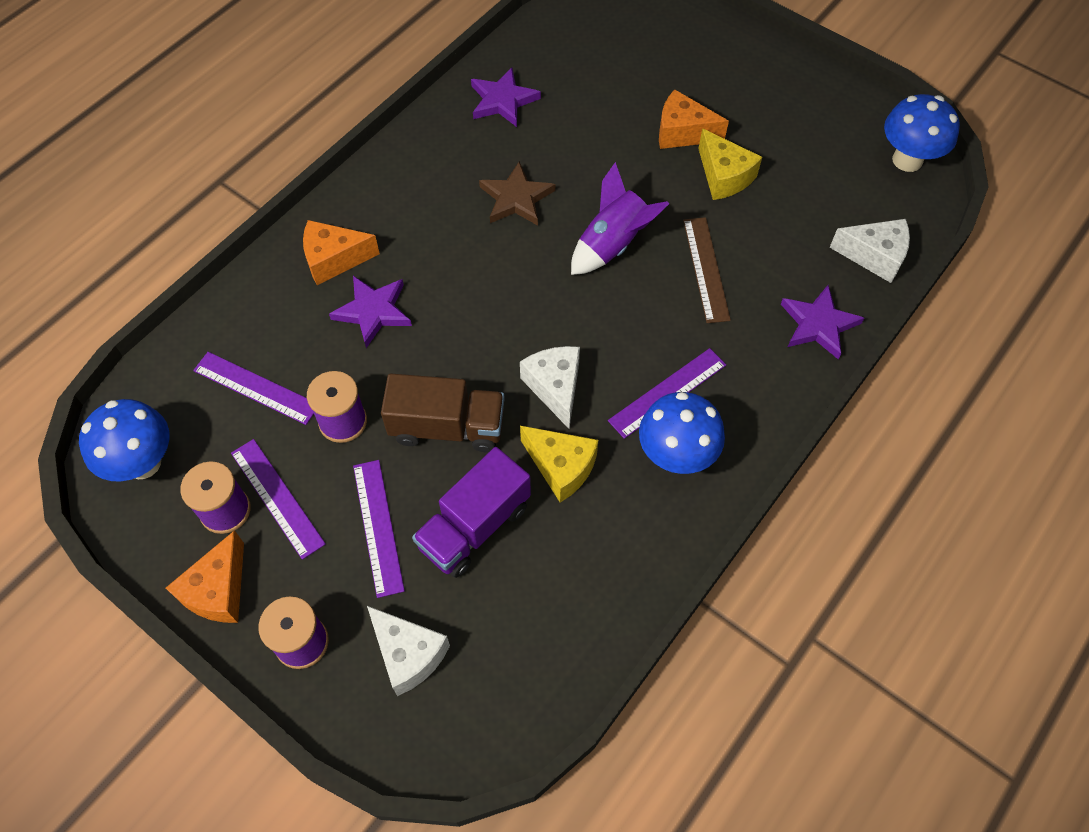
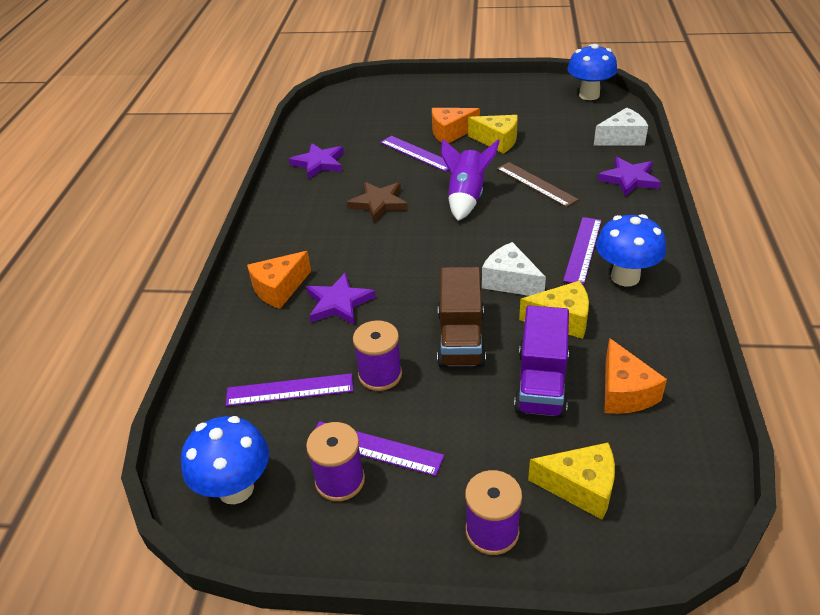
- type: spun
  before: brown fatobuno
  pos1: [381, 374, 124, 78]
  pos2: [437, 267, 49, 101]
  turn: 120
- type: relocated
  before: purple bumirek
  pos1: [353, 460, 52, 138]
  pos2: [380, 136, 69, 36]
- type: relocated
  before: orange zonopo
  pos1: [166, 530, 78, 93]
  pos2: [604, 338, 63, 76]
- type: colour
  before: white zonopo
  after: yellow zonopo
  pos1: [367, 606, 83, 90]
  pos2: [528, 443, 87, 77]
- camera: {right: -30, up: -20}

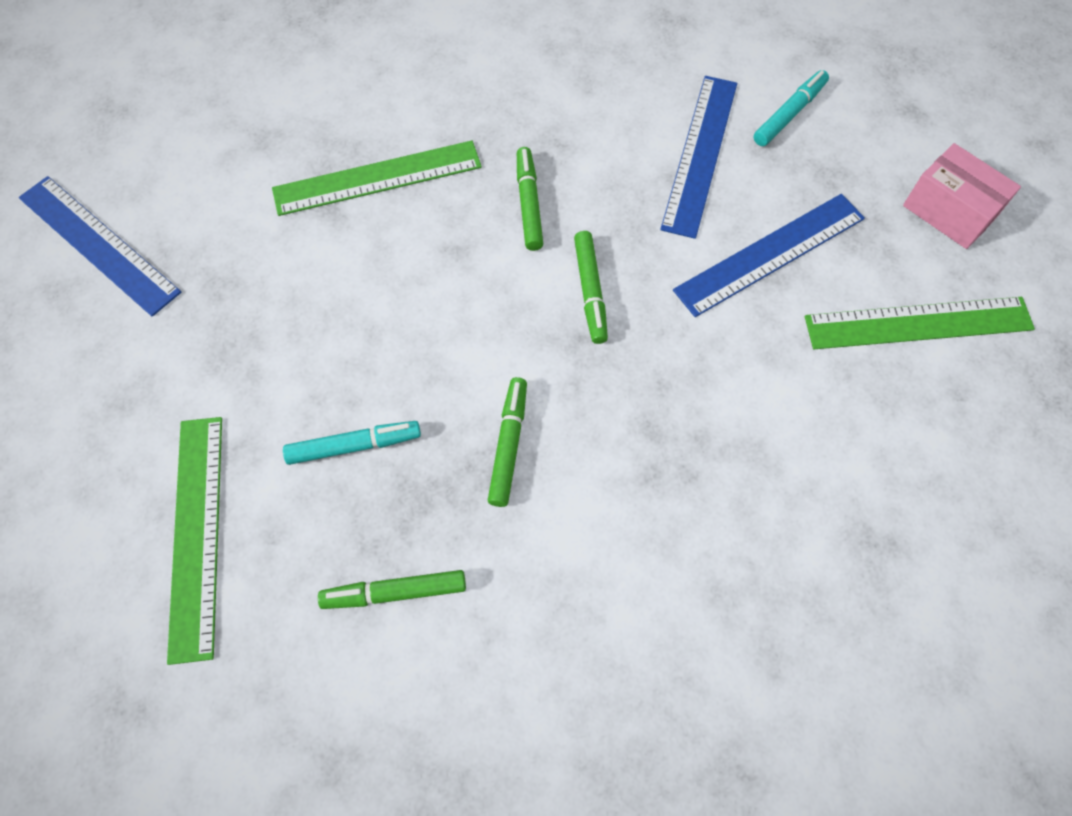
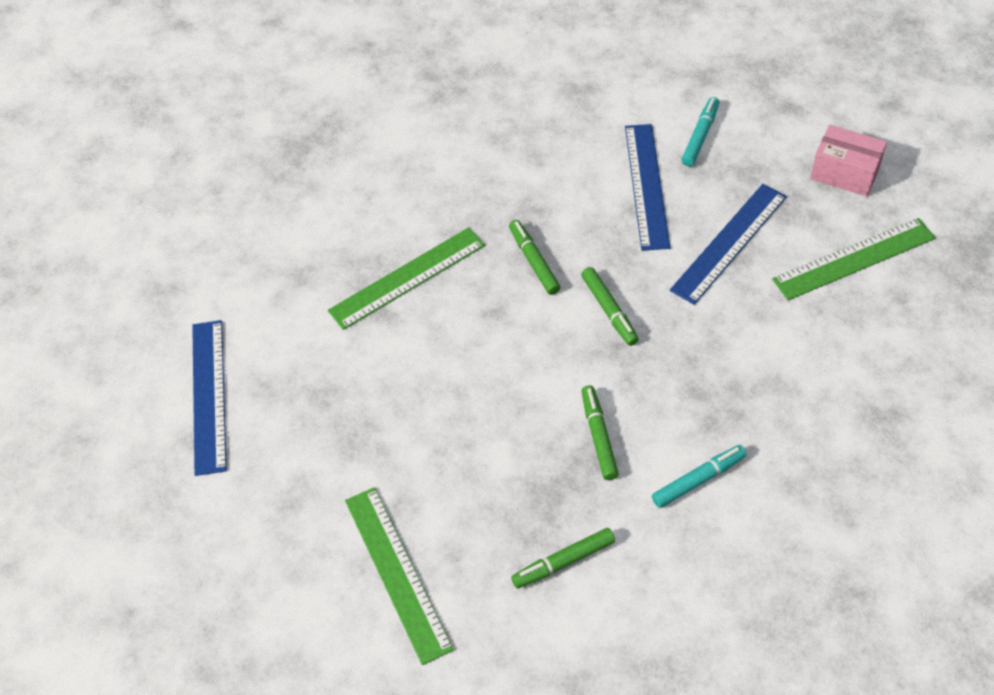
- type: spun
  before: blue bumirek
  pos1: [19, 176, 162, 141]
  pos2: [192, 320, 35, 156]
  turn: 60
- type: relocated
  before: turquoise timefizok
  pos1: [283, 421, 138, 44]
  pos2: [652, 445, 95, 63]
- camera: {right: -15, up: -10}

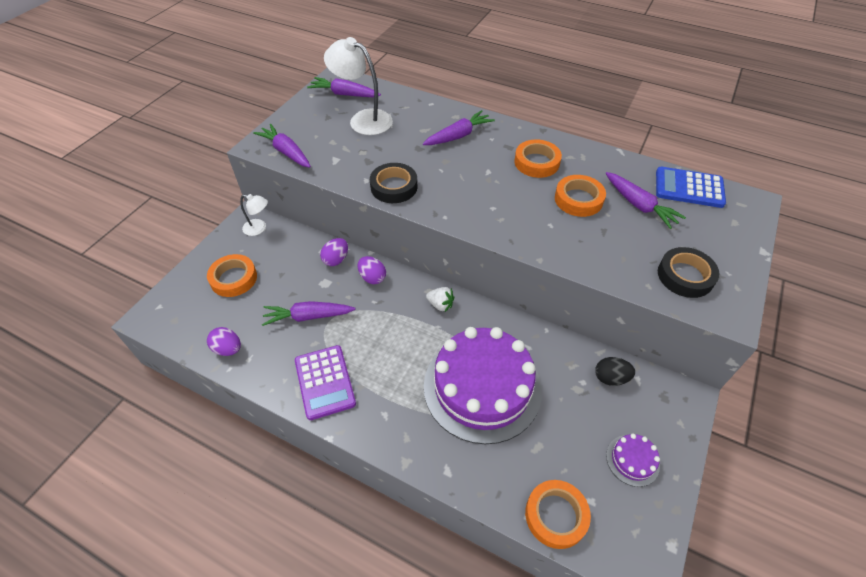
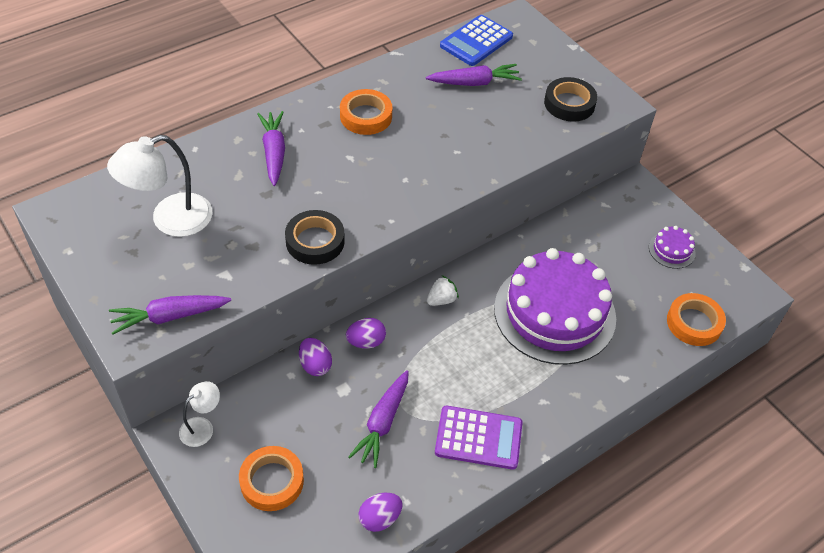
- type: missing
  before: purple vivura
  pos1: [307, 77, 74, 20]
- type: missing
  before: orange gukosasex
  pos1: [555, 175, 51, 42]
- type: missing
  before: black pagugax
  pos1: [595, 357, 40, 29]
- camera: {right: -65, up: 0}

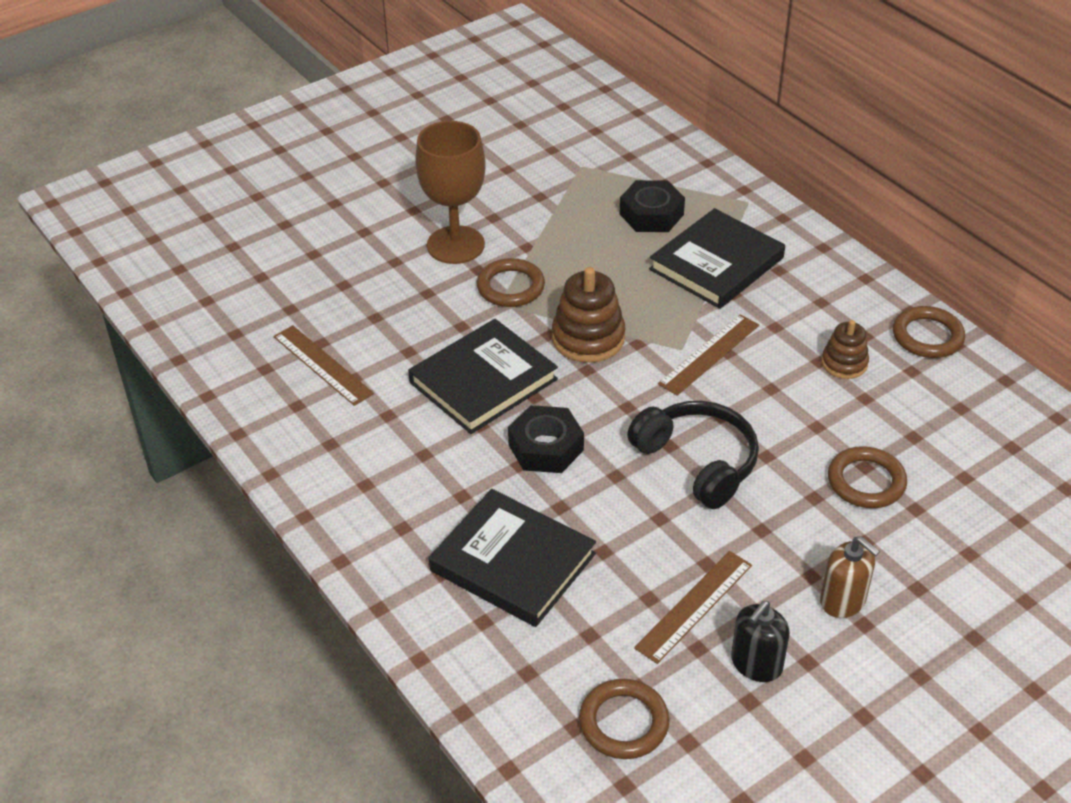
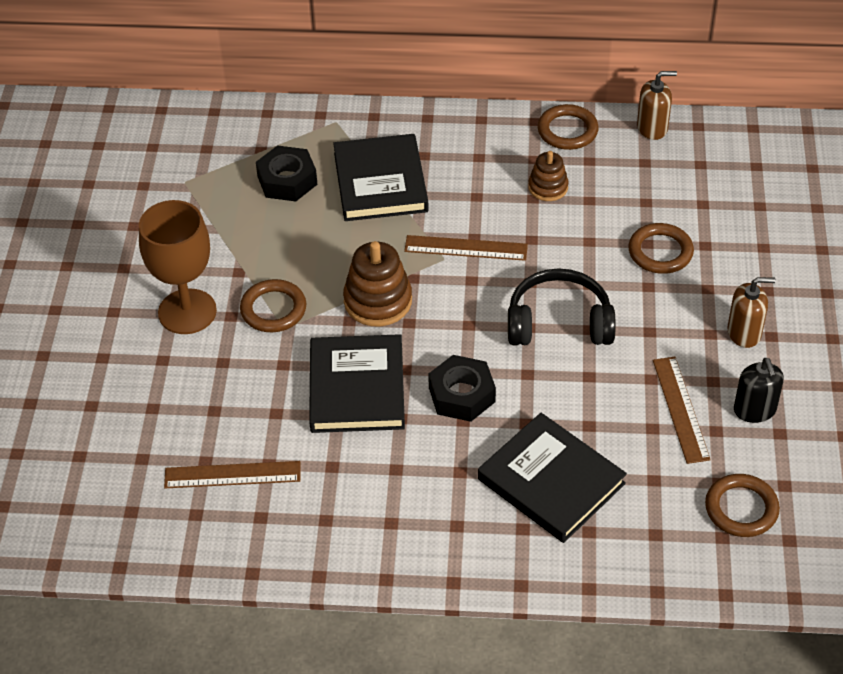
- type: spun
  before: brown bumirek
  pos1: [658, 314, 101, 82]
  pos2: [404, 235, 124, 26]
  turn: -75
- type: spun
  before: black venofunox
  pos1: [429, 489, 167, 138]
  pos2: [478, 413, 149, 130]
  turn: 60
- type: appeared
  after: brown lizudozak
  pos2: [637, 71, 40, 69]
- camera: {right: -50, up: 5}

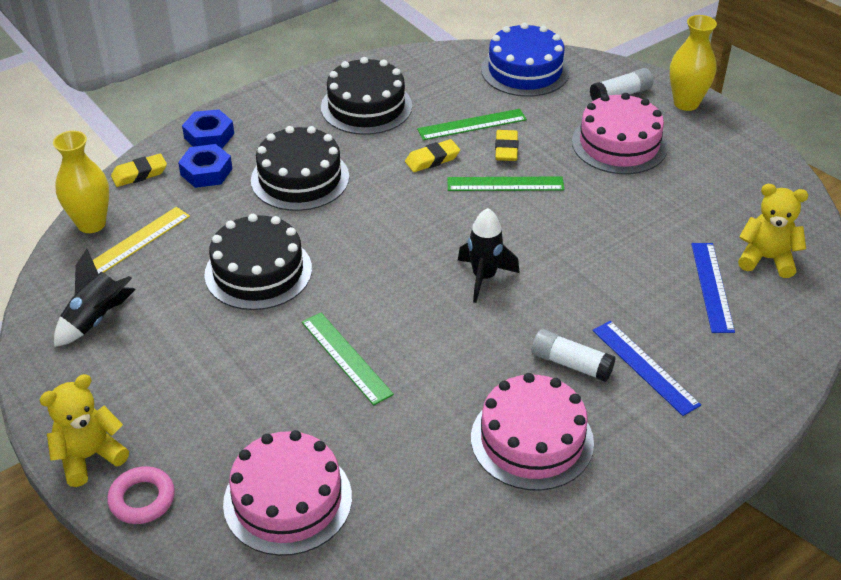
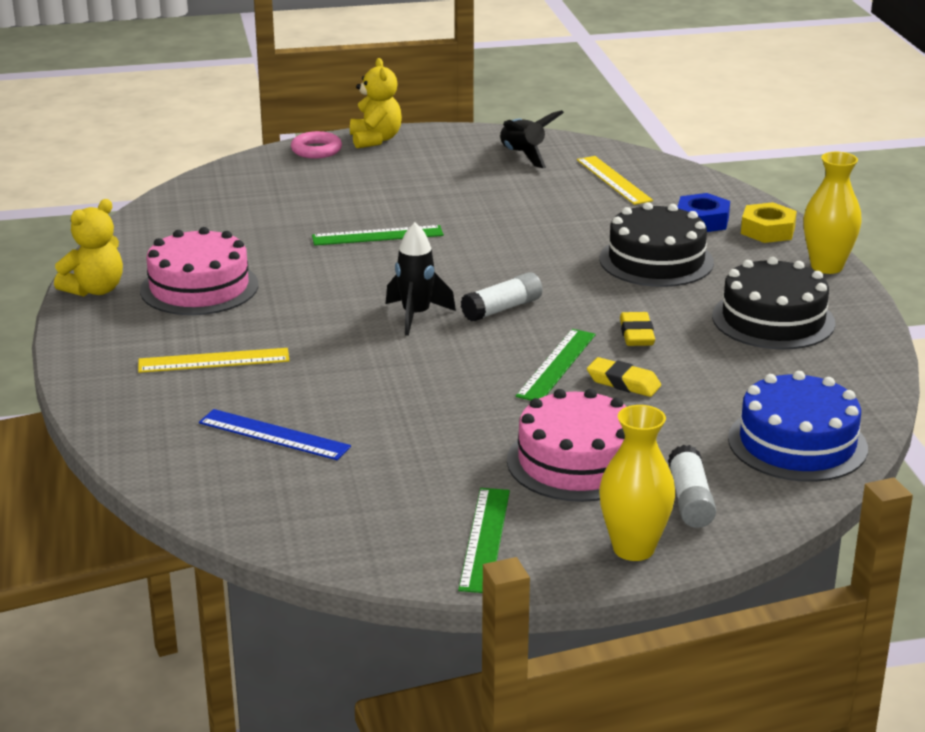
- type: colour
  before: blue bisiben
  after: yellow bisiben
  pos1: [182, 109, 52, 39]
  pos2: [741, 202, 56, 41]
- type: relocated
  before: green bumirek
  pos1: [417, 109, 110, 31]
  pos2: [458, 488, 52, 105]
- type: relocated
  before: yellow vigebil
  pos1: [53, 131, 56, 102]
  pos2: [803, 152, 59, 122]
- type: missing
  before: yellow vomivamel
  pos1: [111, 154, 56, 33]
- type: relocated
  before: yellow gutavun
  pos1: [738, 184, 70, 94]
  pos2: [54, 199, 69, 98]
- type: missing
  before: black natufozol
  pos1: [204, 214, 108, 96]
- type: colour
  before: blue bumirek
  after: yellow bumirek
  pos1: [593, 321, 108, 95]
  pos2: [138, 348, 152, 25]
- type: relocated
  before: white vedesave
  pos1: [531, 329, 85, 53]
  pos2: [461, 272, 81, 50]
- type: missing
  before: pink natufozol
  pos1: [223, 430, 129, 126]
- camera: {right: 115, up: -15}

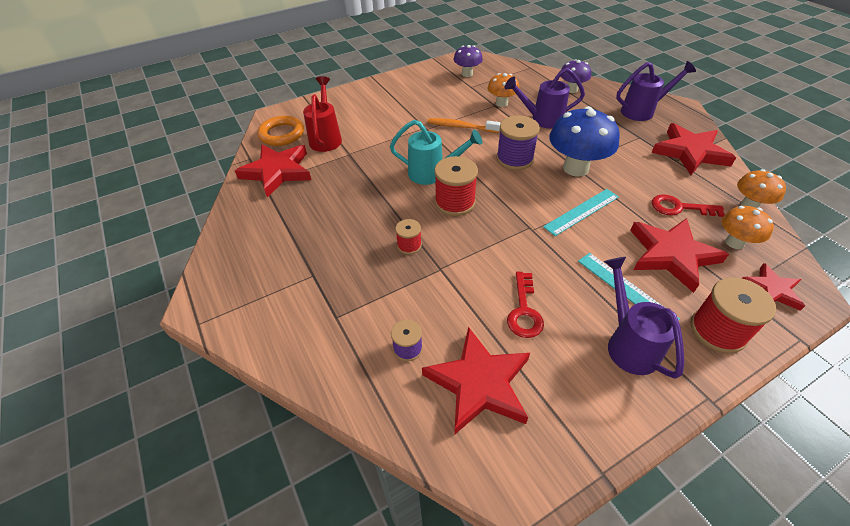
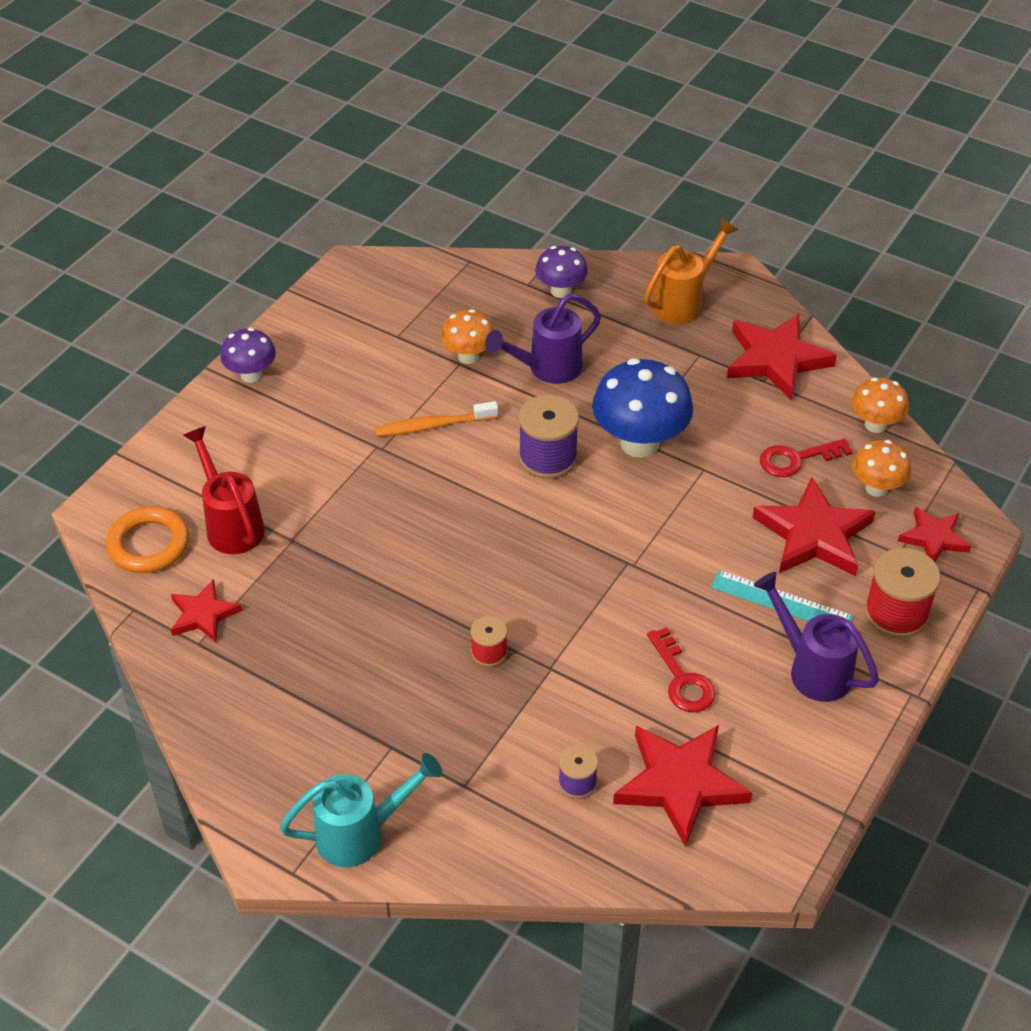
- type: relocated
  before: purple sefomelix
  pos1: [454, 45, 29, 32]
  pos2: [220, 328, 56, 55]
- type: colour
  before: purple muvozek
  after: orange muvozek
  pos1: [616, 61, 80, 60]
  pos2: [644, 218, 94, 106]
- type: relocated
  before: turquoise muvozek
  pos1: [390, 120, 92, 65]
  pos2: [280, 753, 163, 114]
- type: size
  before: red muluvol
  pos1: [235, 145, 76, 52]
  pos2: [171, 579, 71, 63]
  scale: 0.58
- type: missing
  before: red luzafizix
  pos1: [434, 156, 44, 60]
- type: missing
  before: turquoise bumirek
  pos1: [543, 189, 76, 47]
- camera: {right: -30, up: 0}

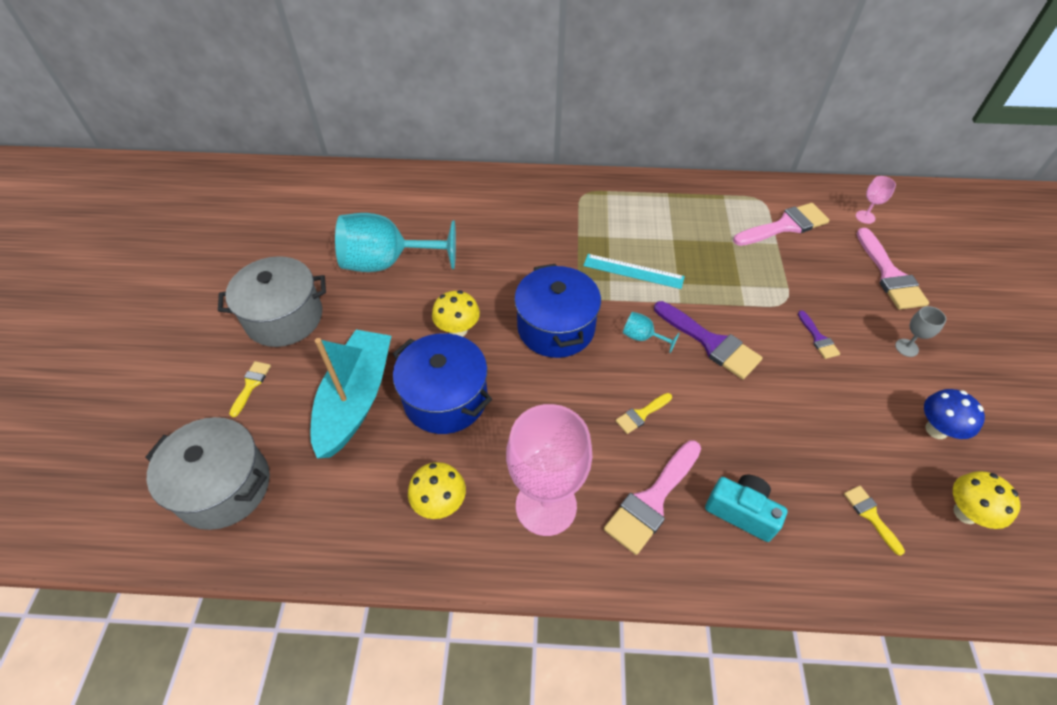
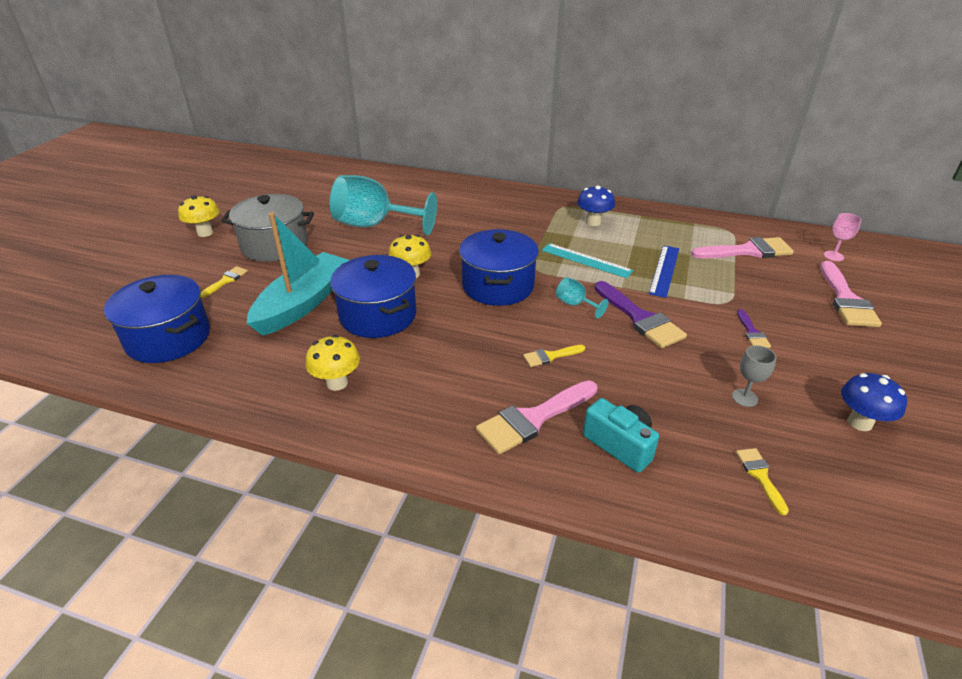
- type: relocated
  before: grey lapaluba
  pos1: [895, 306, 51, 51]
  pos2: [732, 345, 44, 62]
- type: missing
  before: pink lapaluba
  pos1: [506, 404, 86, 132]
- type: colour
  before: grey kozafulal
  after: blue kozafulal
  pos1: [145, 417, 125, 113]
  pos2: [104, 275, 106, 88]
- type: relocated
  before: yellow sefomelix
  pos1: [953, 471, 68, 58]
  pos2: [178, 196, 42, 41]
- type: appeared
  after: blue sefomelix
  pos2: [577, 185, 38, 41]
- type: appeared
  after: blue bumirek
  pos2: [649, 245, 30, 53]
- camera: {right: 15, up: -15}

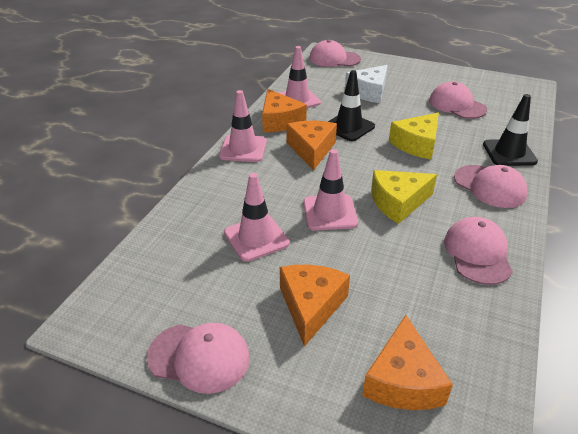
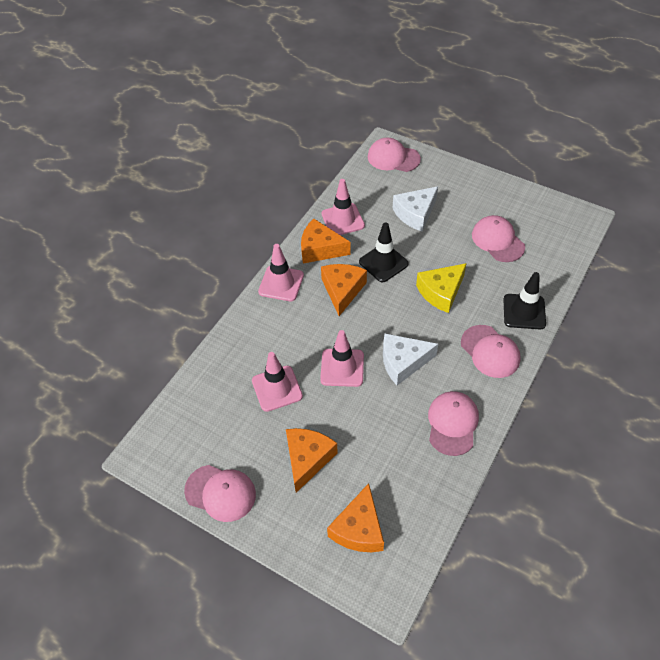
- type: spun
  before: orange zonopo
  pos1: [262, 89, 45, 43]
  pos2: [301, 219, 49, 45]
  turn: 120
- type: colour
  before: yellow zonopo
  after: white zonopo
  pos1: [371, 170, 66, 54]
  pos2: [383, 333, 55, 52]
- camera: {right: 10, up: 15}

